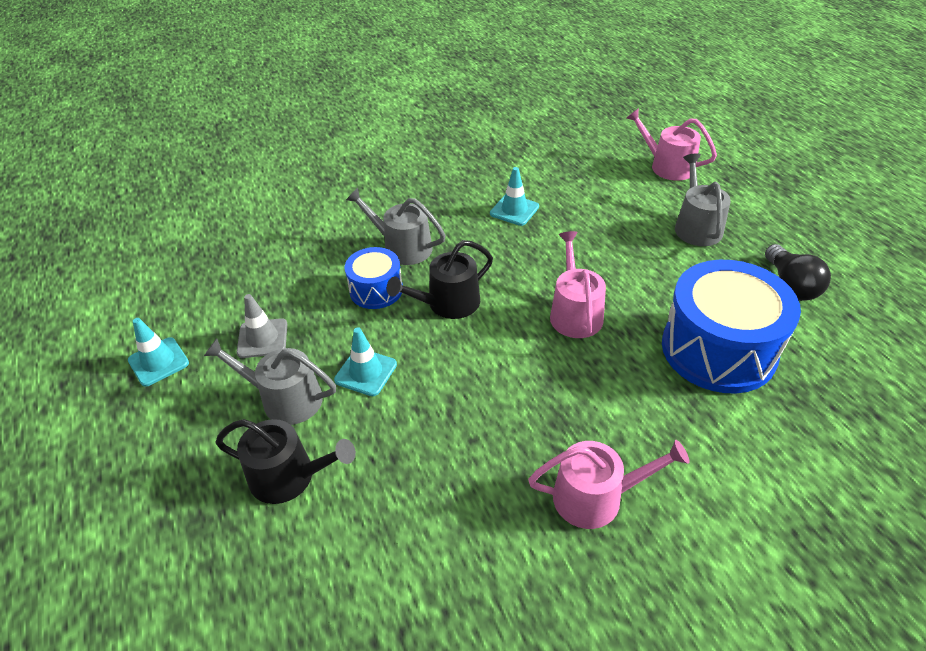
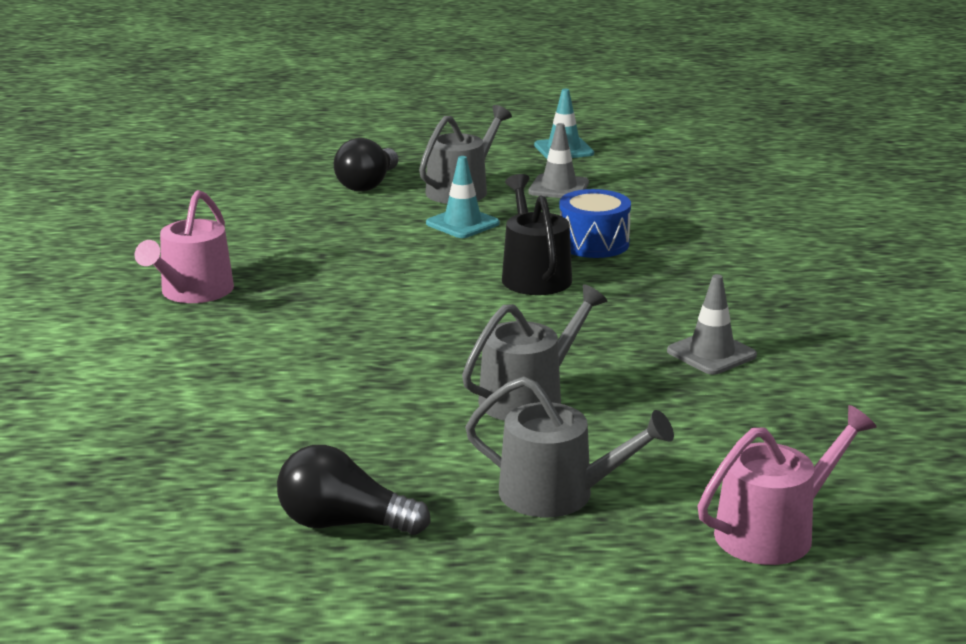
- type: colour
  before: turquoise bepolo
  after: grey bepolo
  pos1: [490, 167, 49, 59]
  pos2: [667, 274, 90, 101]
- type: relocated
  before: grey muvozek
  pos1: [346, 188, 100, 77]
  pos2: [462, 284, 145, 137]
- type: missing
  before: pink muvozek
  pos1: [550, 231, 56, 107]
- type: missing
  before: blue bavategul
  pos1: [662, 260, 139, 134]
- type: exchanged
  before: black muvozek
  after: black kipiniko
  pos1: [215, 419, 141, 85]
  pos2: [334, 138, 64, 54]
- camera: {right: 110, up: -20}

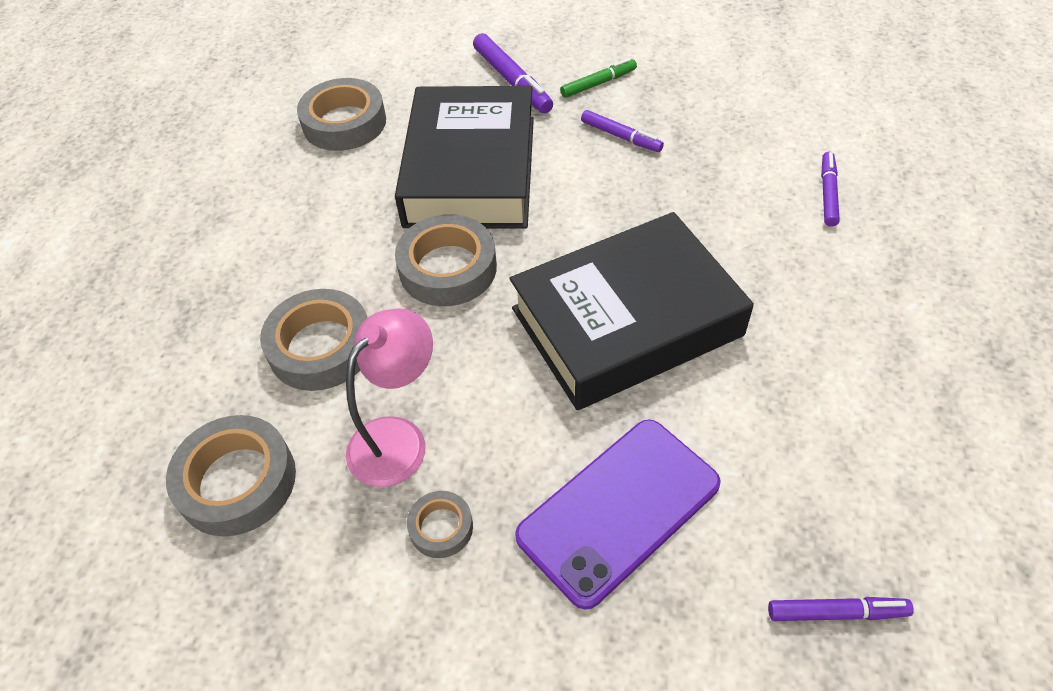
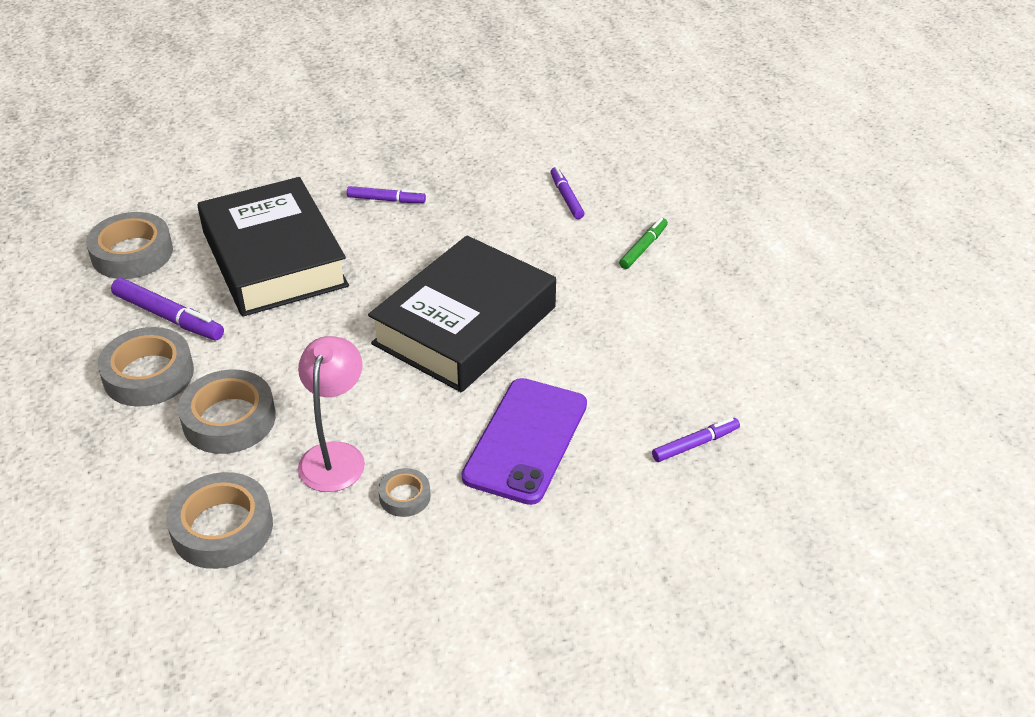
- type: relocated
  before: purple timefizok
  pos1: [473, 33, 80, 81]
  pos2: [111, 278, 113, 62]
- type: relocated
  before: green timefizok
  pos1: [560, 58, 77, 40]
  pos2: [619, 218, 49, 51]
- type: relocated
  before: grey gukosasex
  pos1: [395, 214, 102, 92]
  pos2: [98, 327, 96, 80]
- camera: {right: -30, up: -10}

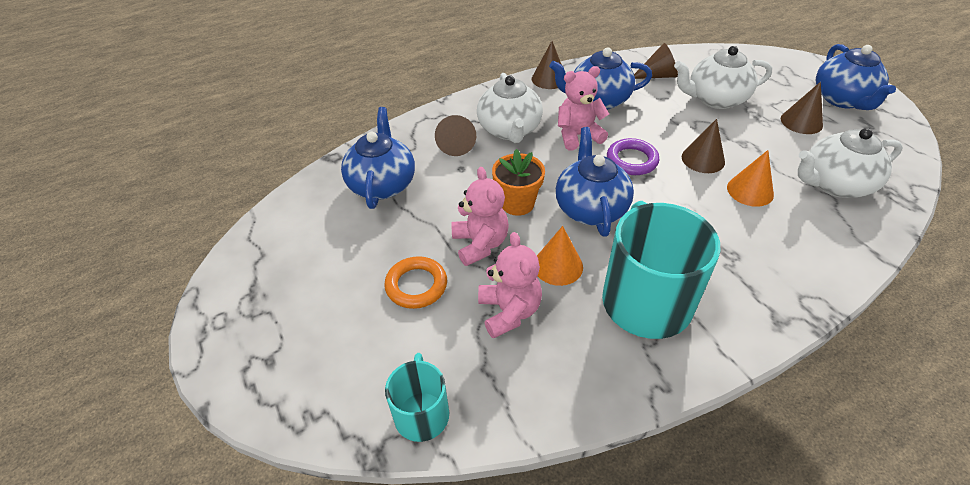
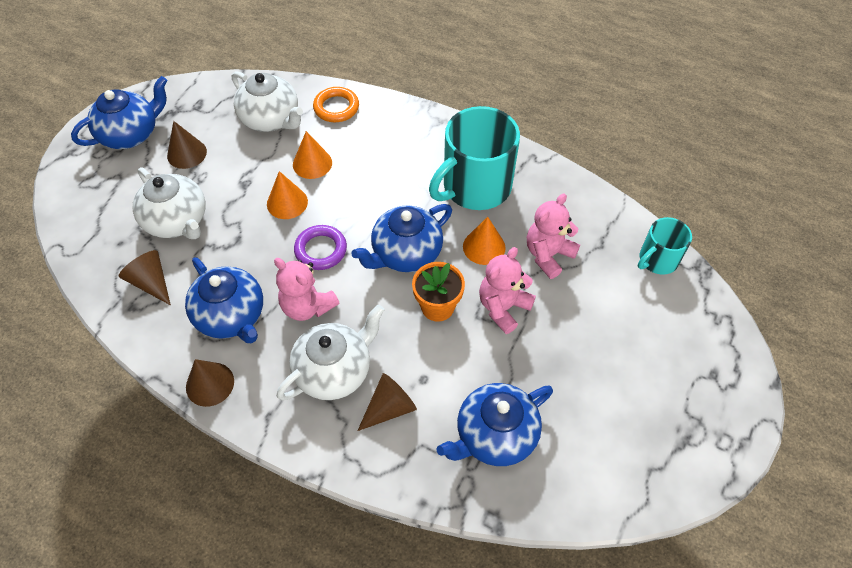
- type: colour
  before: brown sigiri
  after: orange sigiri
  pos1: [682, 119, 43, 54]
  pos2: [267, 171, 41, 48]
- type: relocated
  before: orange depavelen
  pos1: [384, 256, 63, 53]
  pos2: [313, 87, 46, 35]
- camera: {right: -125, up: 10}

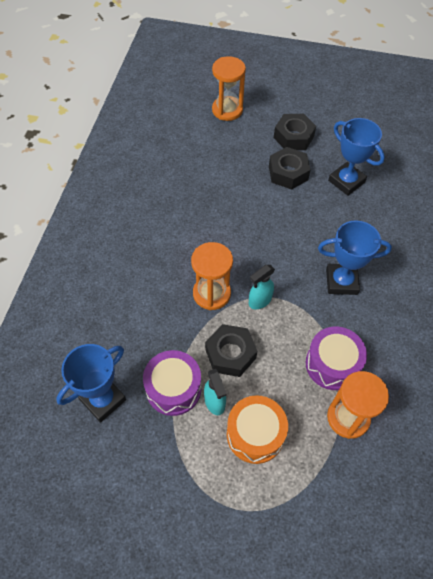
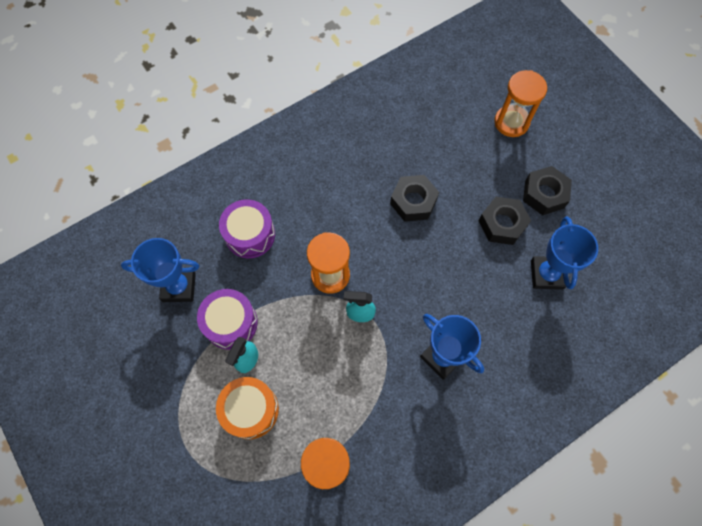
- type: relocated
  before: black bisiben
  pos1: [205, 324, 52, 53]
  pos2: [390, 175, 49, 47]
- type: relocated
  before: purple bavategul
  pos1: [305, 327, 62, 63]
  pos2: [219, 199, 56, 59]
- camera: {right: 45, up: 10}

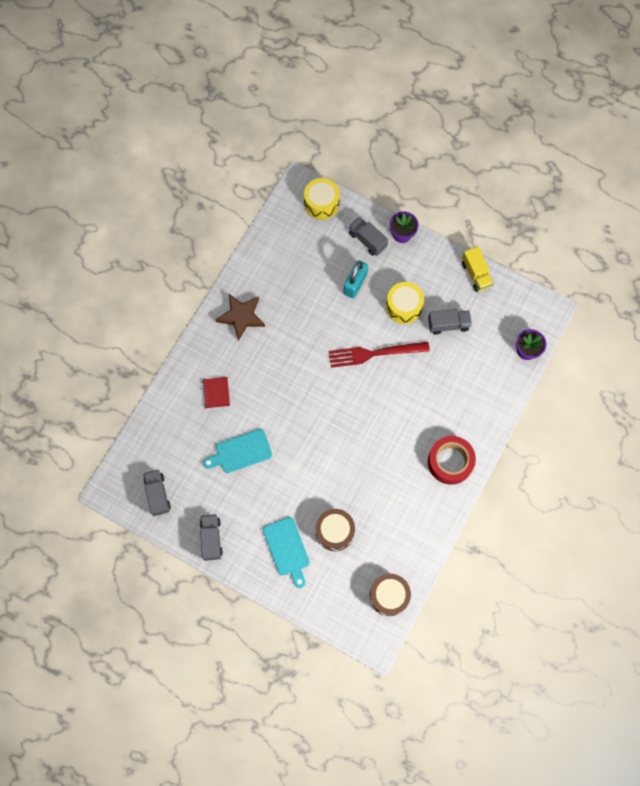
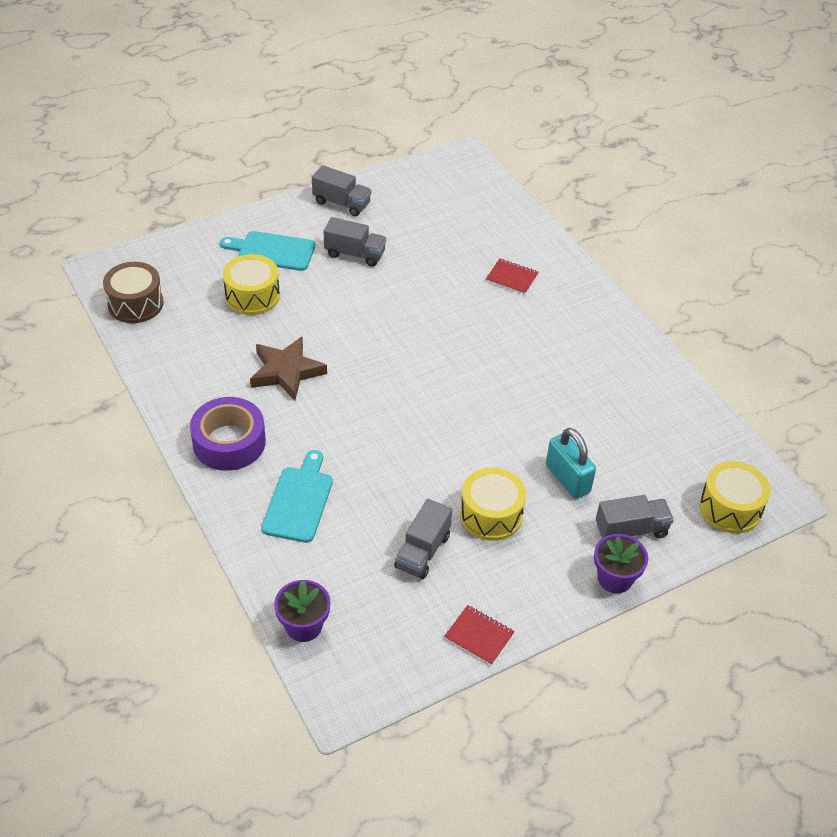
- type: exchanged
  before: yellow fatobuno
  after: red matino
  pos1: [462, 246, 32, 46]
  pos2: [444, 605, 71, 60]
- type: relocated
  before: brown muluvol
  pos1: [215, 294, 50, 47]
  pos2: [250, 336, 77, 64]
- type: missing
  before: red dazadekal
  pos1: [329, 342, 101, 26]
- type: relocated
  before: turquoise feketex
  pos1: [203, 429, 69, 44]
  pos2: [261, 450, 72, 93]
- type: colour
  before: red gukosasex
  after: purple gukosasex
  pos1: [428, 436, 48, 49]
  pos2: [190, 397, 76, 74]
- type: relocated
  before: grey fatobuno
  pos1: [143, 469, 28, 47]
  pos2: [324, 217, 62, 50]
- type: colour
  before: brown bavategul
  after: yellow bavategul
  pos1: [316, 509, 39, 42]
  pos2: [223, 254, 57, 61]
- camera: {right: 120, up: -25}

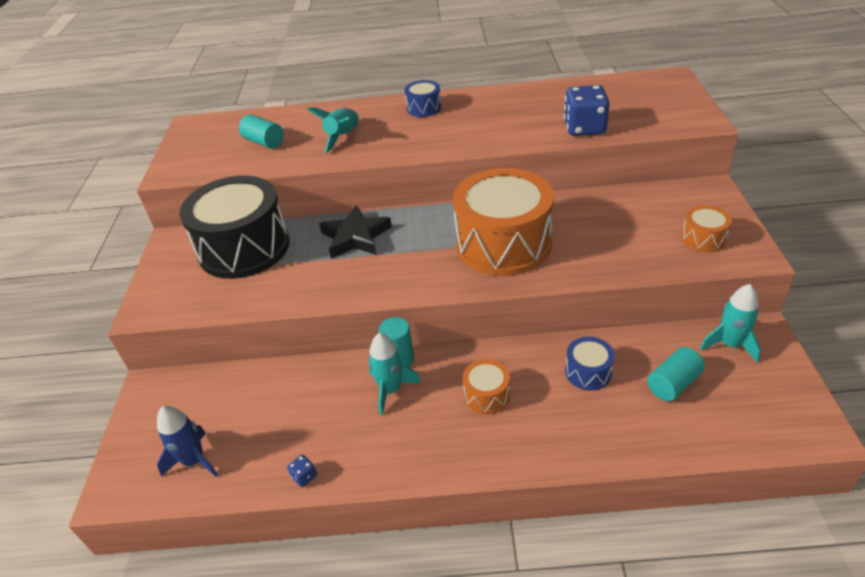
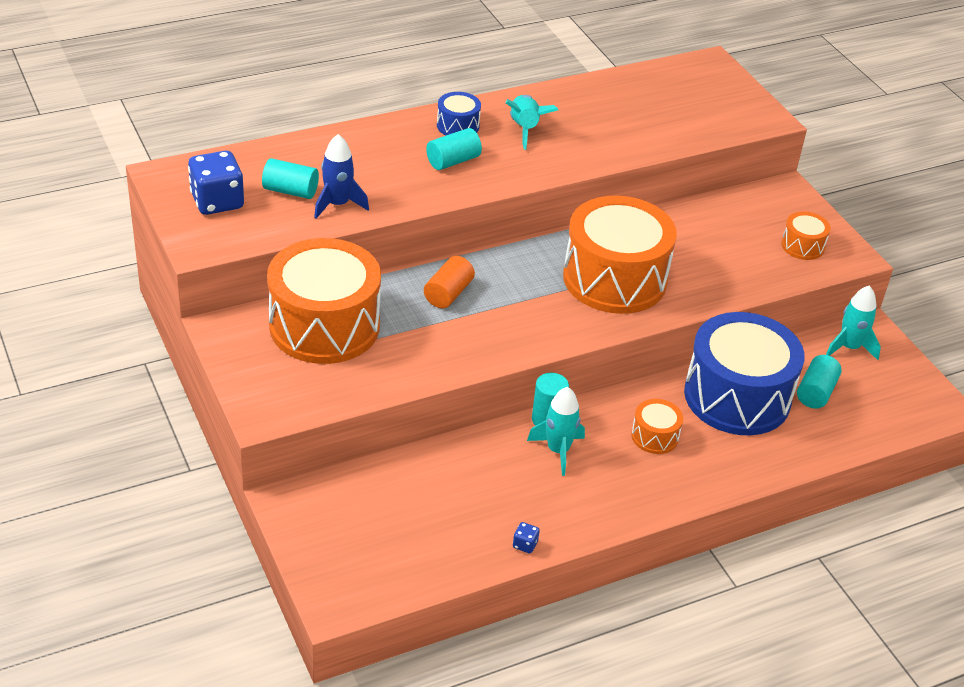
- type: relocated
  before: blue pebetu
  pos1: [564, 85, 46, 51]
  pos2: [188, 151, 56, 64]
- type: relocated
  before: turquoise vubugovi
  pos1: [307, 107, 52, 46]
  pos2: [506, 95, 52, 55]
- type: colour
  before: black bavategul
  after: orange bavategul
  pos1: [180, 176, 110, 103]
  pos2: [267, 238, 114, 126]
- type: exchanged
  before: black muluvol
  after: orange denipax
  pos1: [319, 206, 73, 53]
  pos2: [424, 256, 51, 52]
- type: size
  before: blue bavategul
  pos1: [565, 337, 50, 54]
  pos2: [684, 312, 121, 123]
  scale: 2.31
- type: relocated
  before: blue vubugovi
  pos1: [157, 406, 61, 71]
  pos2: [314, 134, 55, 85]
- type: appeared
  after: turquoise denipax
  pos2: [426, 128, 56, 42]
- camera: {right: -30, up: 0}

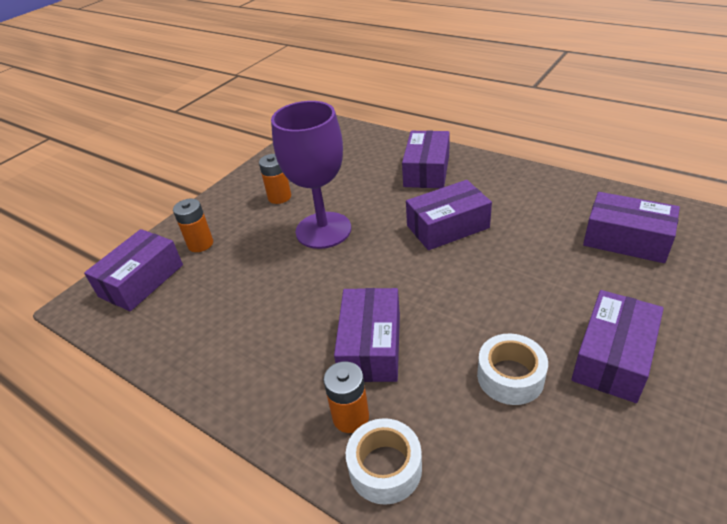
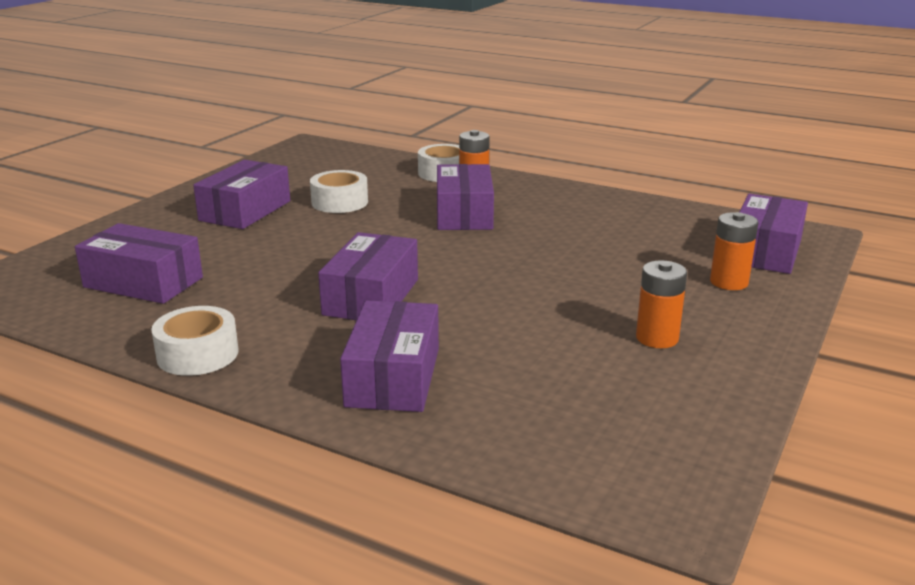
- type: missing
  before: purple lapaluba
  pos1: [271, 101, 80, 148]
- type: spun
  before: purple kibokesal
  pos1: [406, 180, 86, 70]
  pos2: [318, 232, 100, 88]
  turn: -45
- type: appeared
  after: white gukosasex
  pos2: [151, 306, 87, 70]
- camera: {right: 170, up: -15}

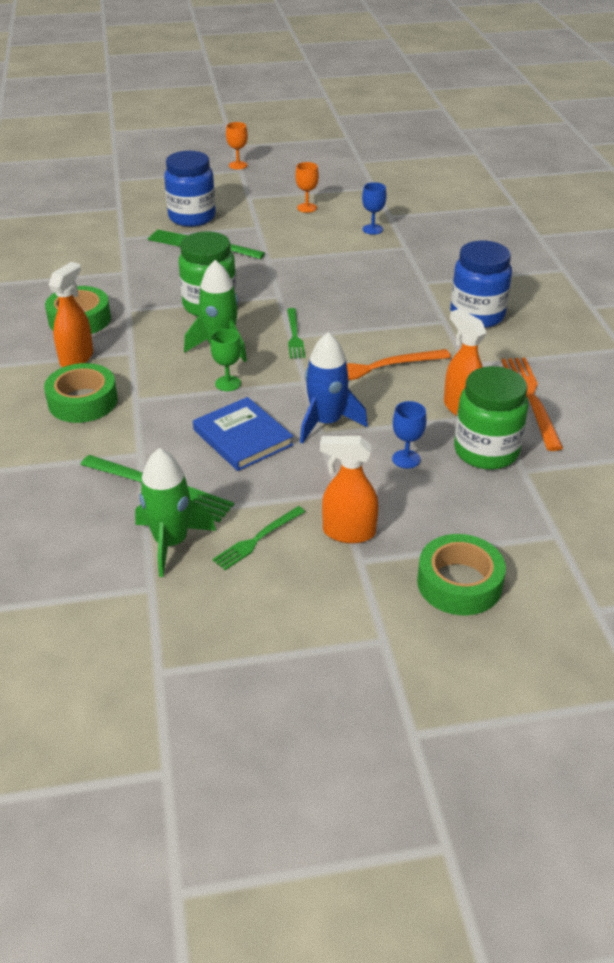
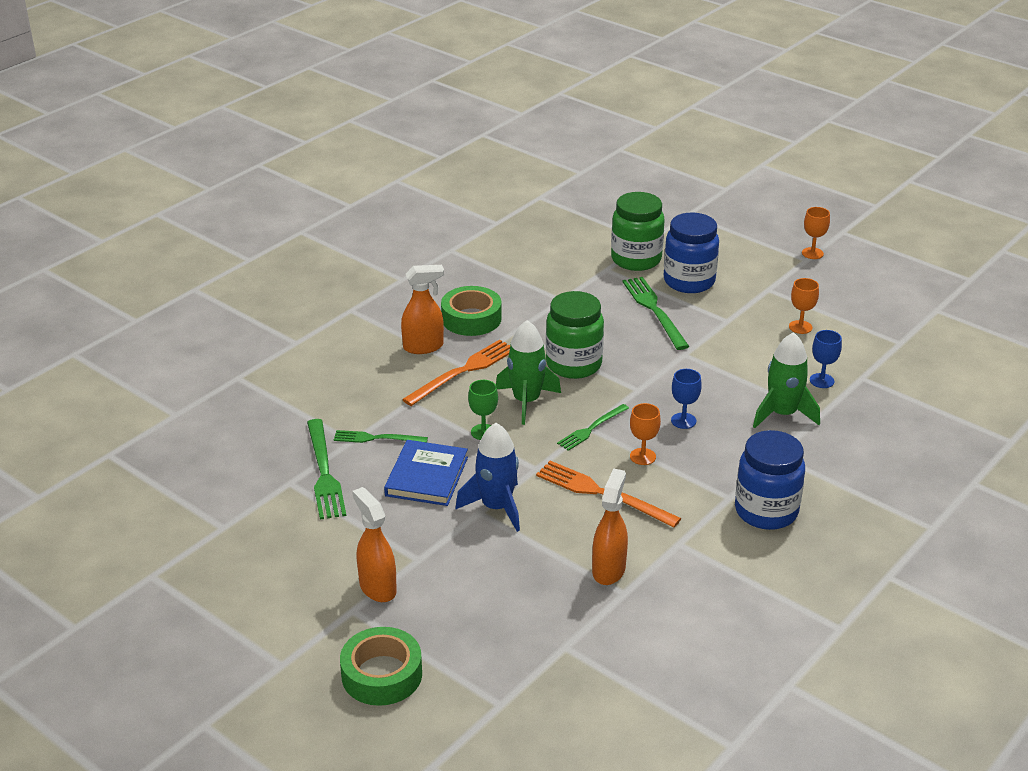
- type: relocated
  before: orange dazadekal
  pos1: [501, 358, 62, 93]
  pos2: [402, 340, 108, 66]
- type: missing
  before: green gukosasex
  pos1: [44, 363, 74, 60]
- type: relocated
  before: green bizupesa
  pos1: [454, 366, 74, 104]
  pos2: [611, 192, 53, 79]
- type: relocated
  before: blue lapaluba
  pos1: [392, 401, 35, 68]
  pos2: [671, 369, 31, 60]
- type: relocated
  before: green vubugovi
  pos1: [135, 448, 81, 129]
  pos2: [753, 332, 67, 96]
- type: relocated
  before: green dazadekal
  pos1: [212, 506, 93, 64]
  pos2: [334, 430, 94, 13]
- type: appeared
  after: orange lapaluba
  pos2: [630, 403, 31, 62]
- camera: {right: 50, up: -5}

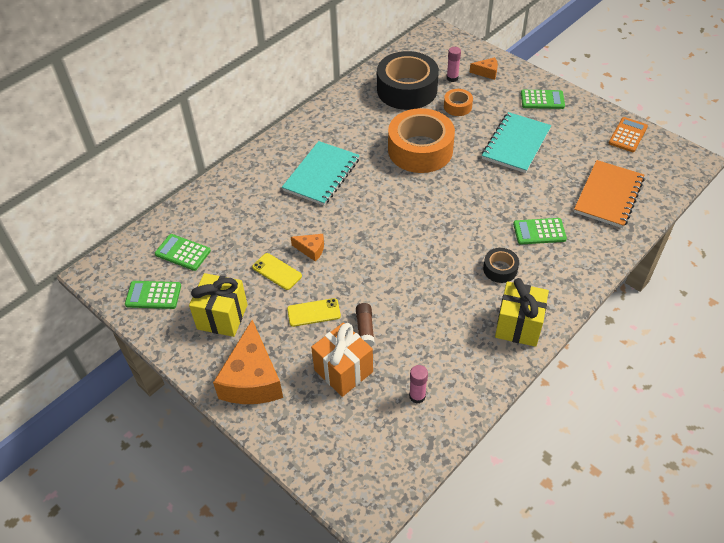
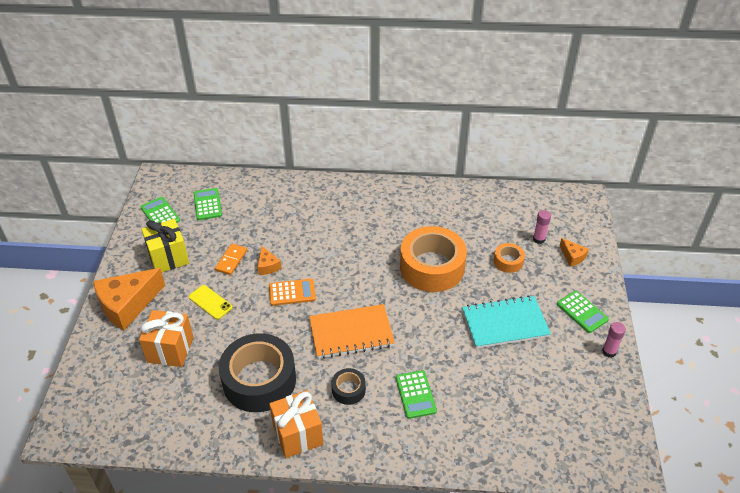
- type: relocated
  before: black gukosasex
  pos1: [377, 51, 62, 59]
  pos2: [219, 333, 77, 79]
- type: relocated
  before: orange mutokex
  pos1: [609, 117, 39, 35]
  pos2: [269, 279, 47, 27]
- type: missing
  before: turquoise matino
  pos1: [282, 141, 78, 65]
- type: relocated
  before: orange matino
  pos1: [574, 160, 71, 68]
  pos2: [309, 304, 86, 55]
- type: spun
  before: green mutokex
  pos1: [513, 218, 54, 27]
  pos2: [396, 370, 41, 49]
  turn: -150
- type: exchanged
  before: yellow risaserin
  after: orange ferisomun
  pos1: [252, 253, 50, 37]
  pos2: [215, 244, 32, 31]
- type: colour
  before: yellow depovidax
  after: orange depovidax
  pos1: [495, 278, 54, 69]
  pos2: [269, 390, 54, 68]
- type: missing
  before: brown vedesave
  pos1: [356, 303, 19, 44]
- type: relocated
  before: pink vedesave
  pos1: [409, 365, 19, 39]
  pos2: [602, 322, 24, 36]
- camera: {right: 50, up: -5}

